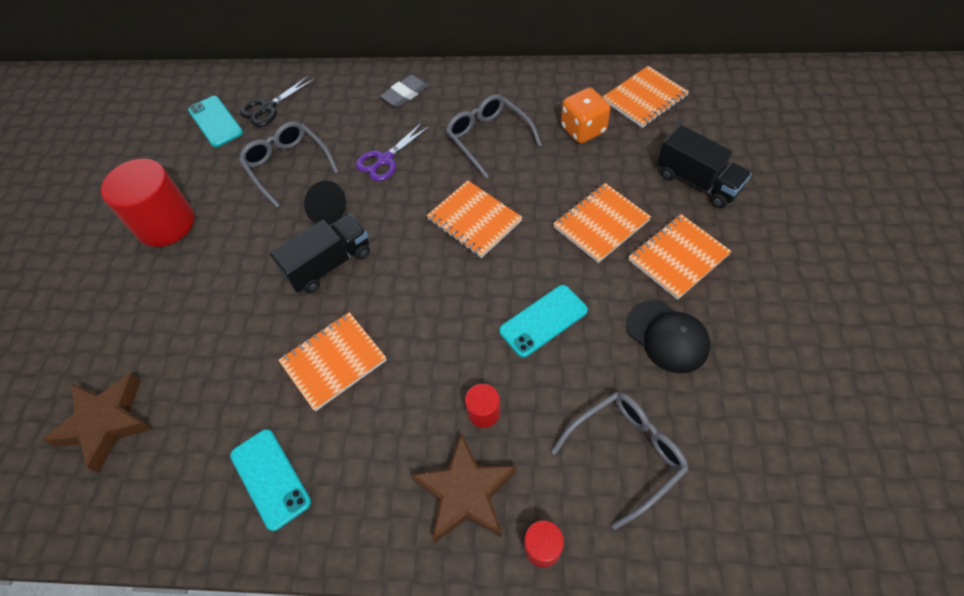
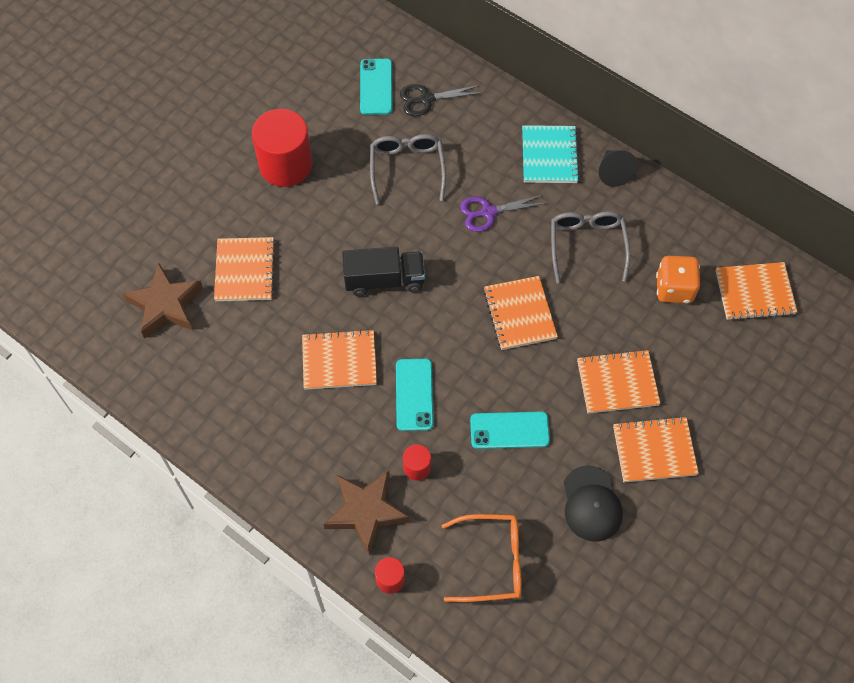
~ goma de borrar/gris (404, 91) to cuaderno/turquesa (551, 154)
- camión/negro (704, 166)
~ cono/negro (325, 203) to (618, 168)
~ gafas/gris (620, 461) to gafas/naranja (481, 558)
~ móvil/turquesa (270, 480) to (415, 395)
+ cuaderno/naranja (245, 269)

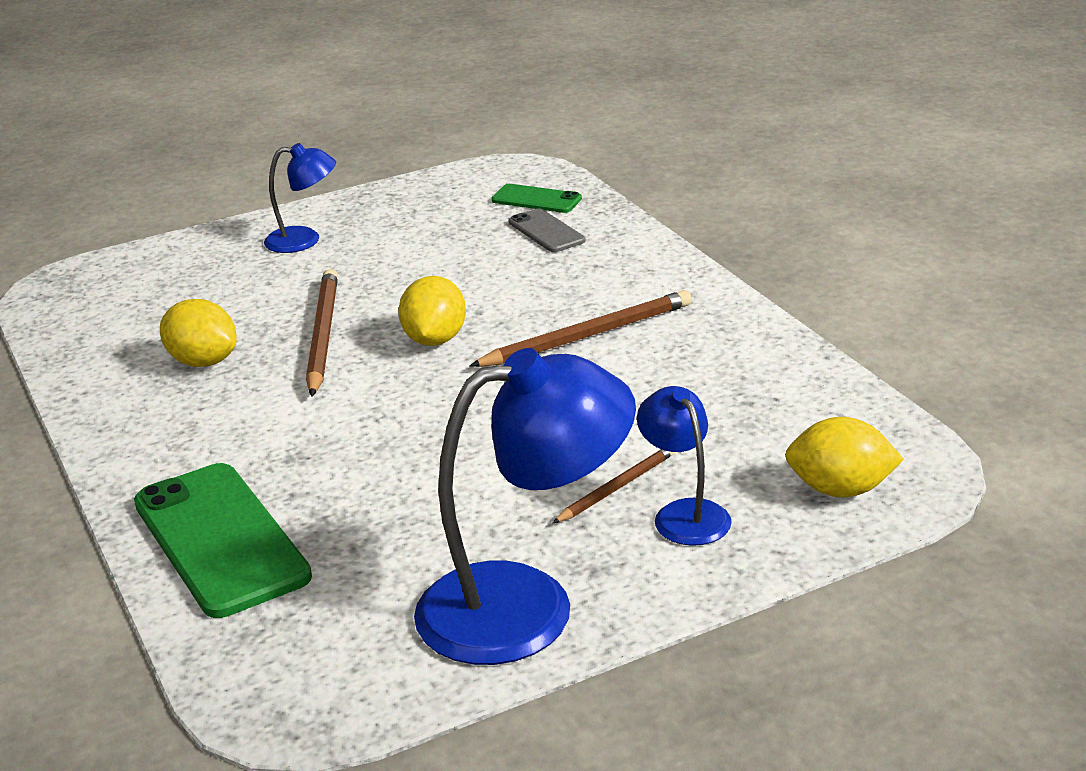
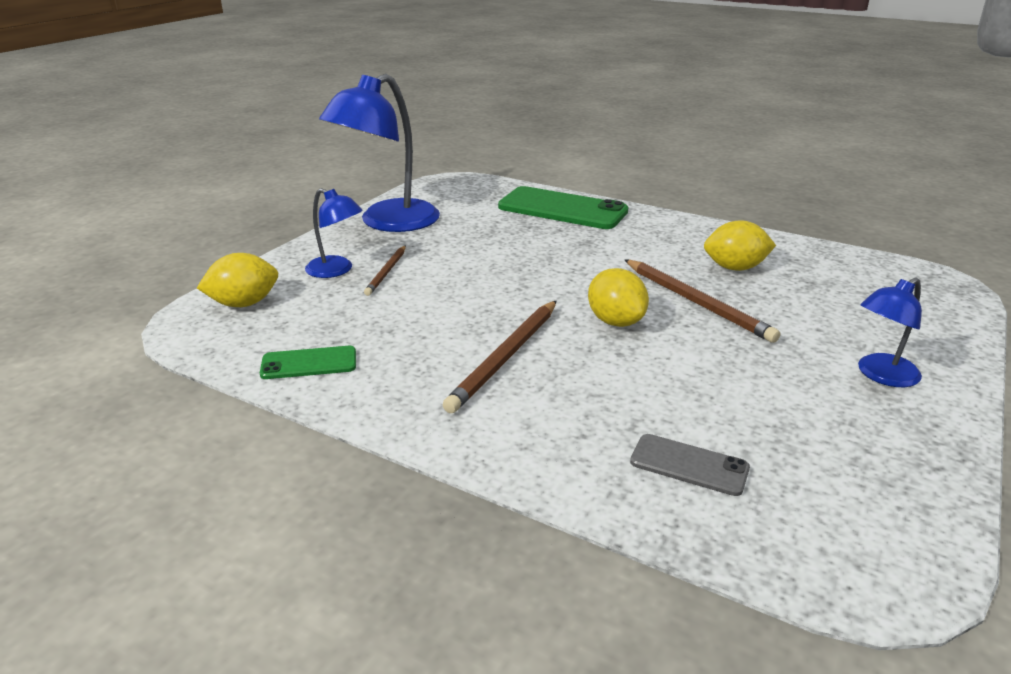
~ móvil/verde (536, 198) to (308, 362)

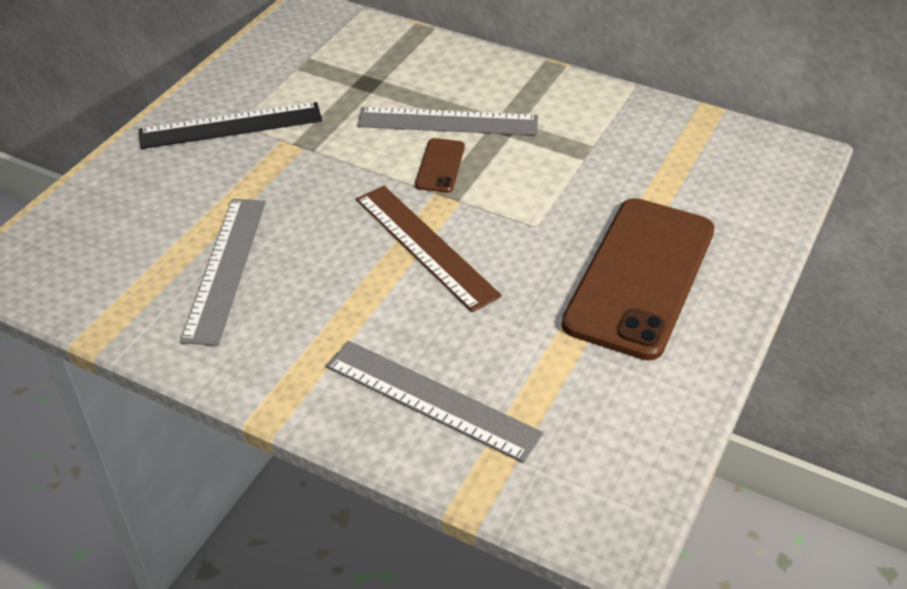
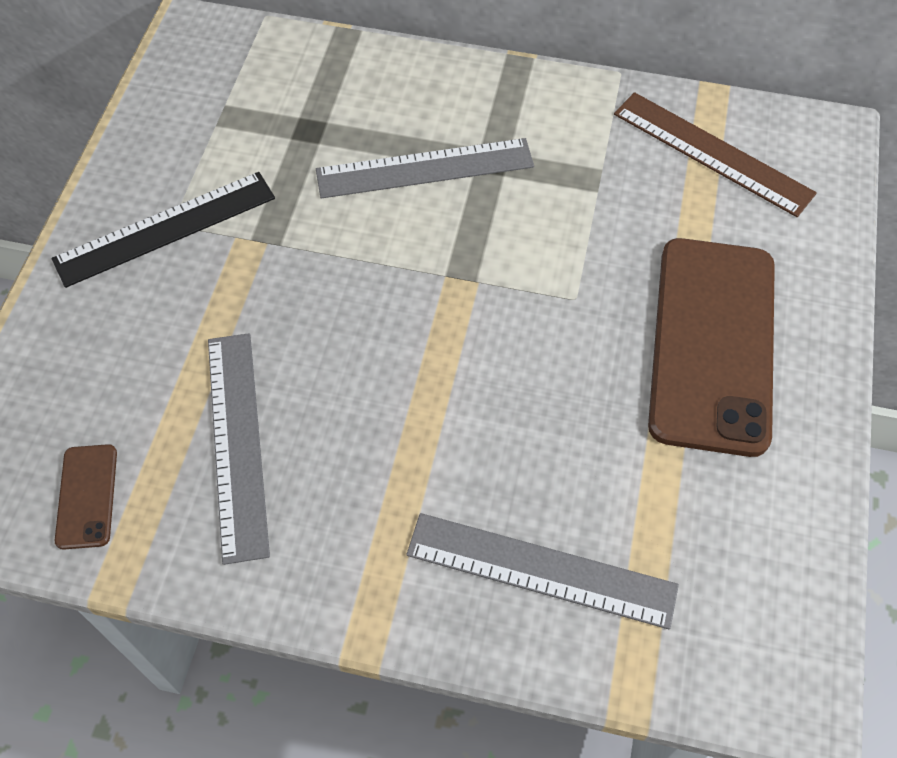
~ móvil/marrón (440, 165) to (85, 497)
~ regla/marrón (429, 249) to (715, 154)

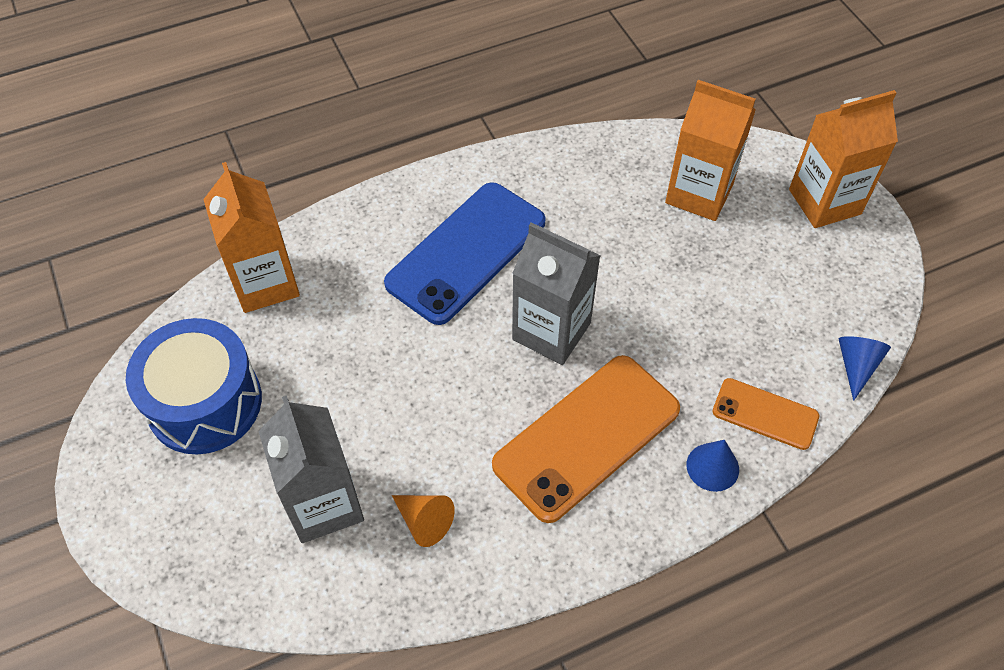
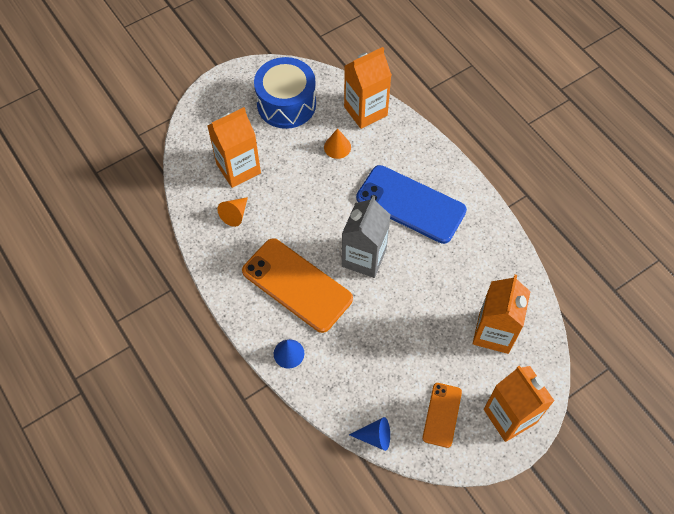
~ móvil/naranja (765, 414) to (442, 415)
~ cartón de leche/gris (311, 469) to cartón de leche/naranja (234, 147)
+ cono/naranja (337, 143)

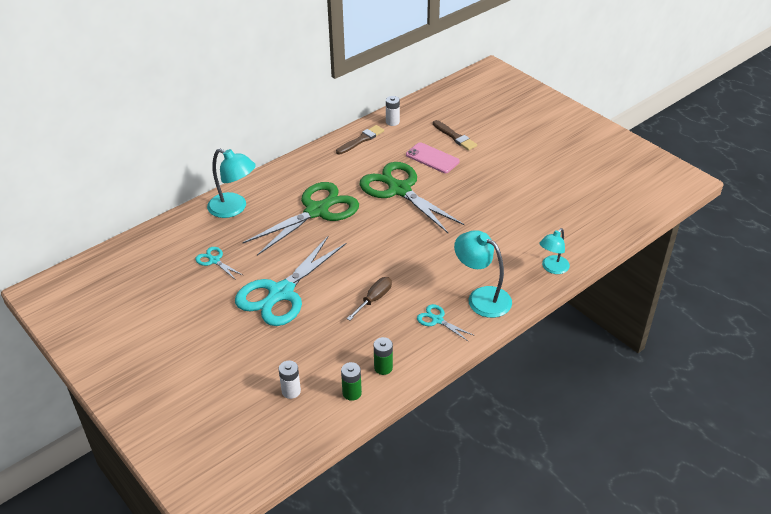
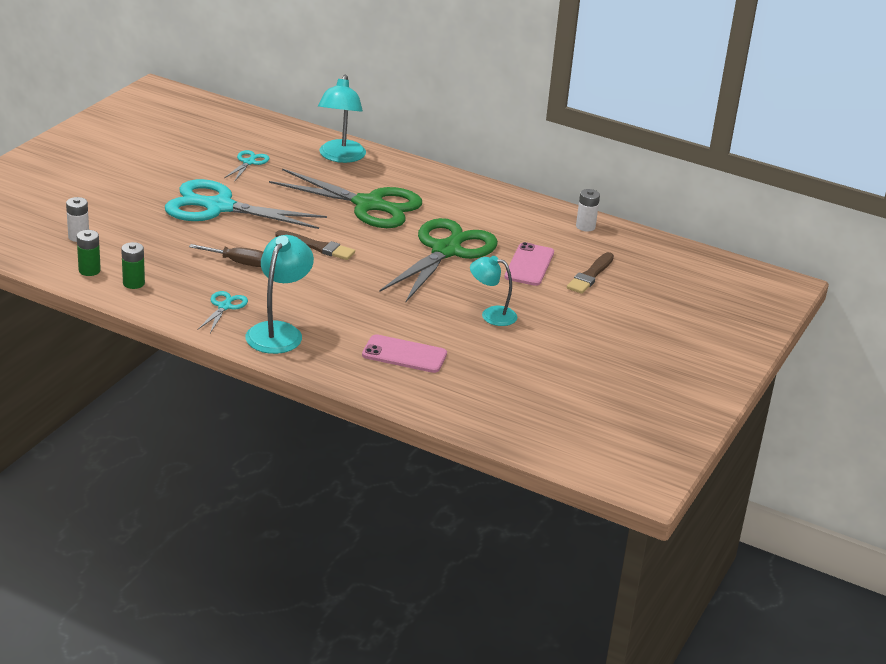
~ pincel/marrón (360, 139) to (315, 245)
~ lámpara/turquesa (554, 251) to (493, 291)
+ móvil/rosa (404, 353)

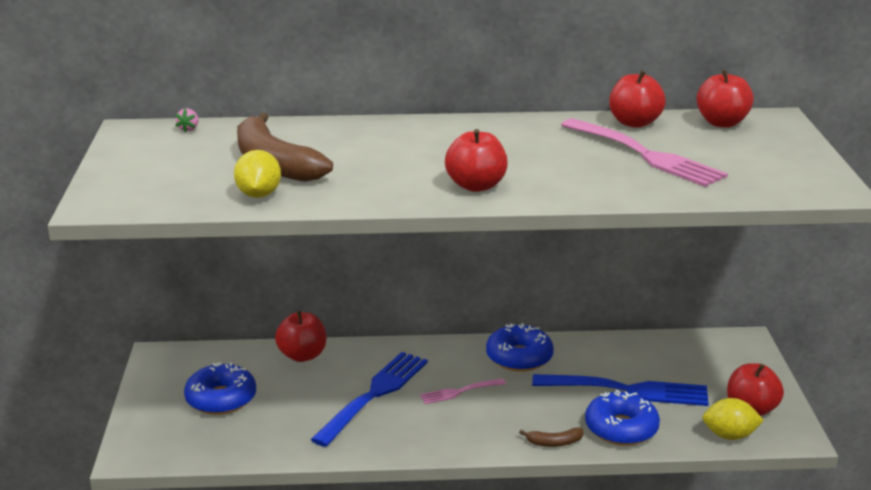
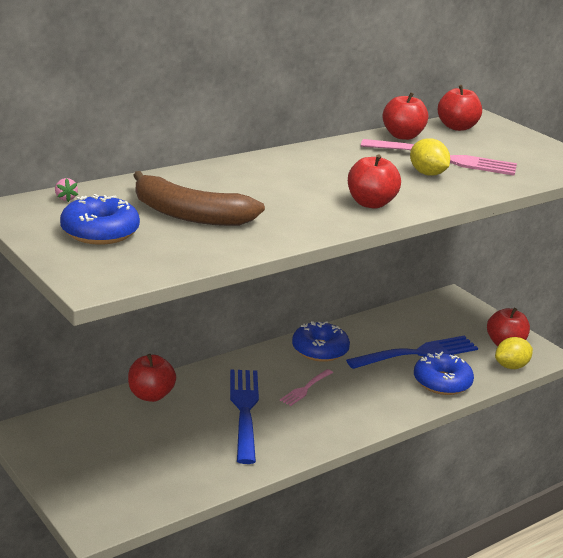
~ limón/amarillo (257, 174) to (430, 157)
~ rosquilla/azul (220, 388) to (100, 219)
- plátano/marrón (551, 437)

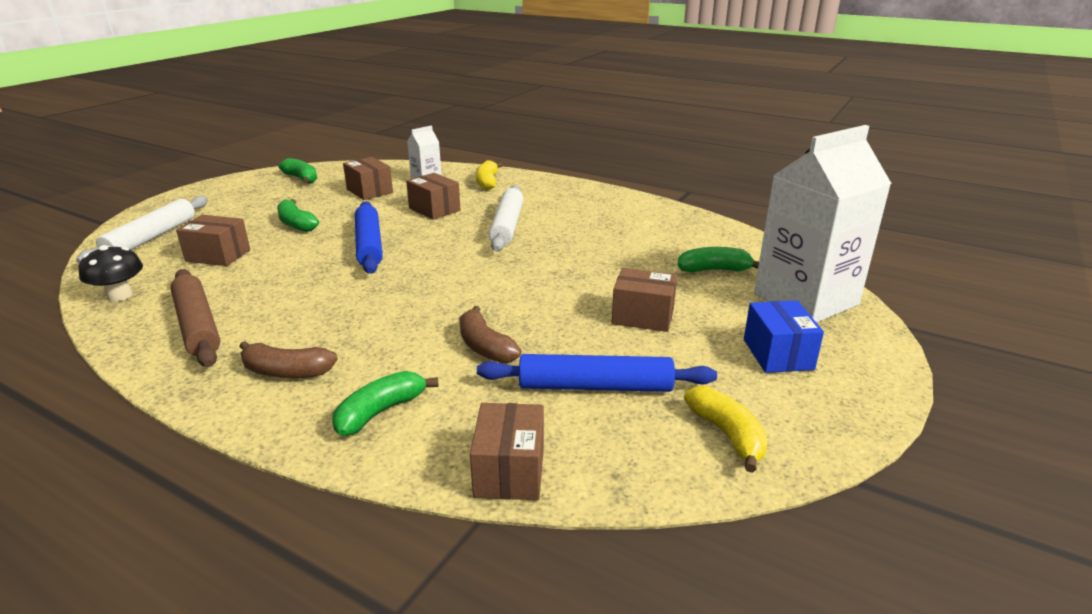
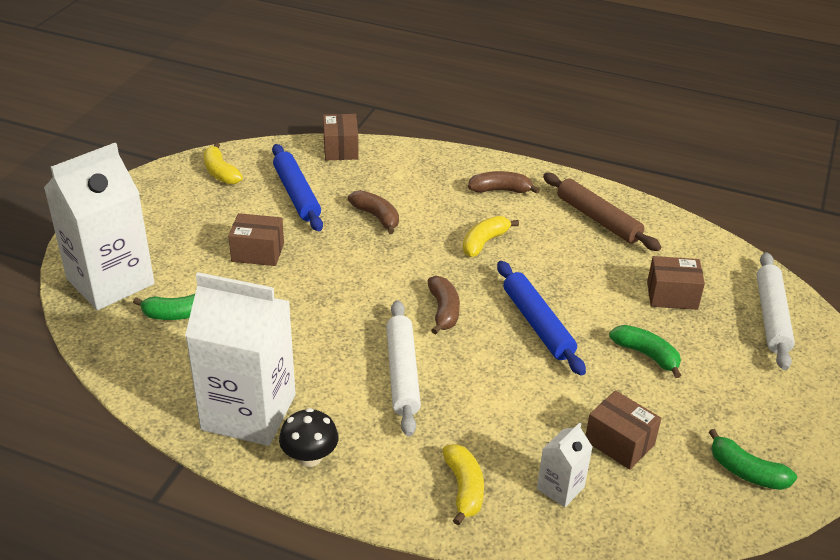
- caja/marrón (433, 196)
~ seta/negro (110, 273) to (309, 437)
- caja/azul (784, 336)
~ rodillo/azul (597, 373) = (297, 187) 75 degrees clockwise
- plátano/verde (385, 403)
+ plátano/amarillo (491, 236)
+ cartón de leche/blanco (240, 359)
+ plátano/marrón (444, 305)

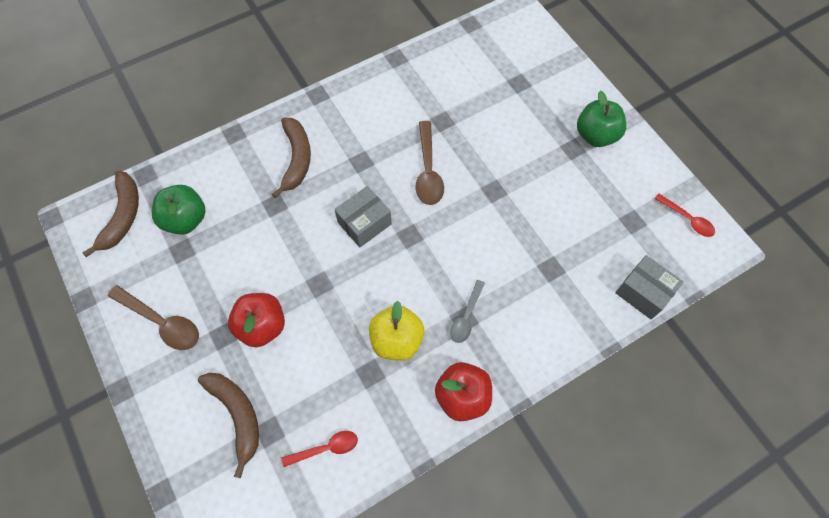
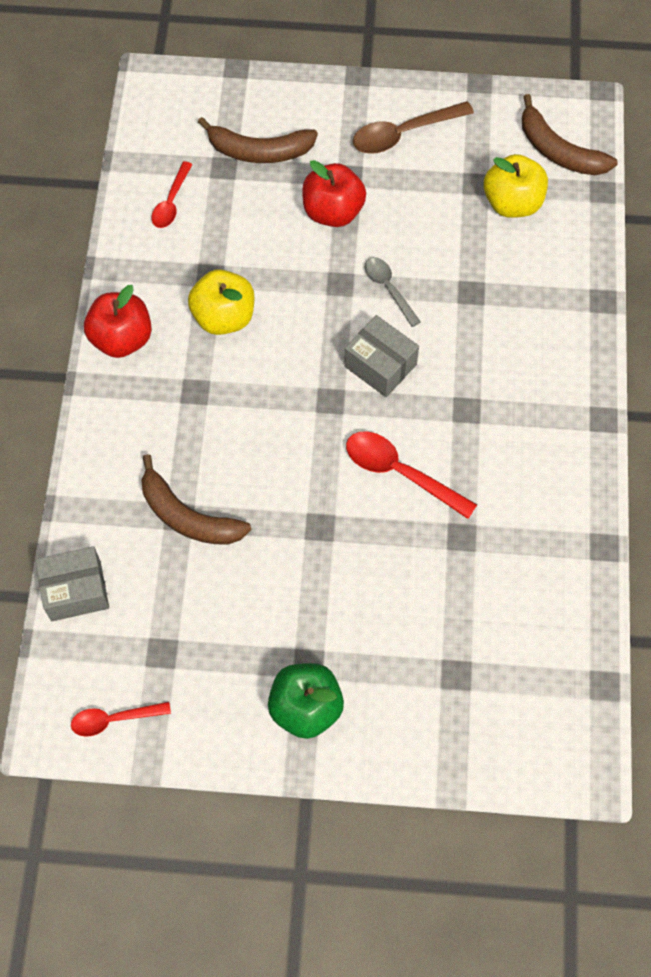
~ plátano/marrón (291, 158) to (196, 499)
~ cuchara/marrón (429, 163) to cuchara/rojo (411, 475)
~ manzana/verde (179, 210) to manzana/amarillo (516, 186)
~ caja/gris (363, 216) = (381, 356) 45 degrees counterclockwise
~ cuchara/gris (467, 311) to (393, 292)

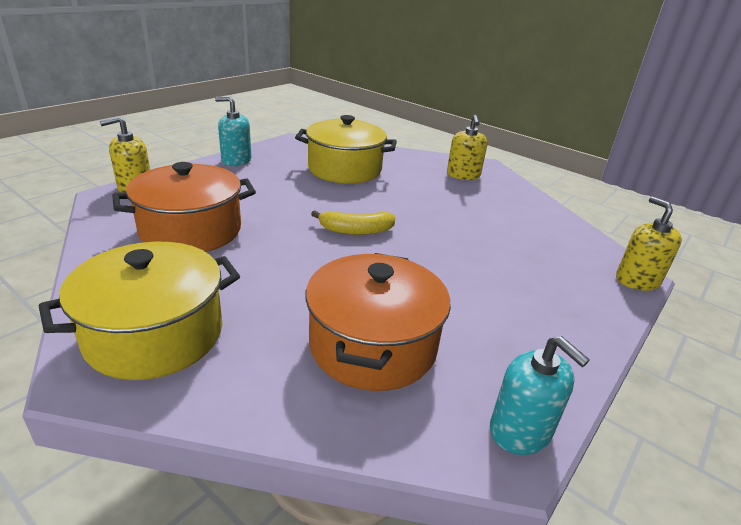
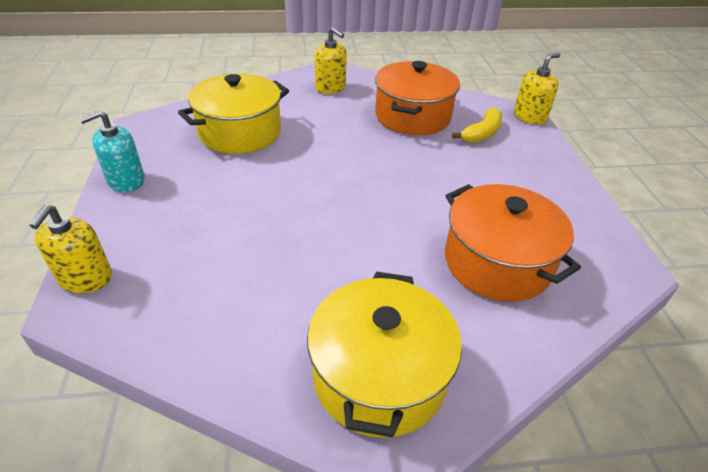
~ olla/naranja (184, 207) to (417, 98)
~ dispensador de jabón/amarillo (649, 244) = (537, 88) 120 degrees clockwise
~ plátano/amarillo (353, 222) to (477, 125)
- dispensador de jabón/turquesa (540, 395)

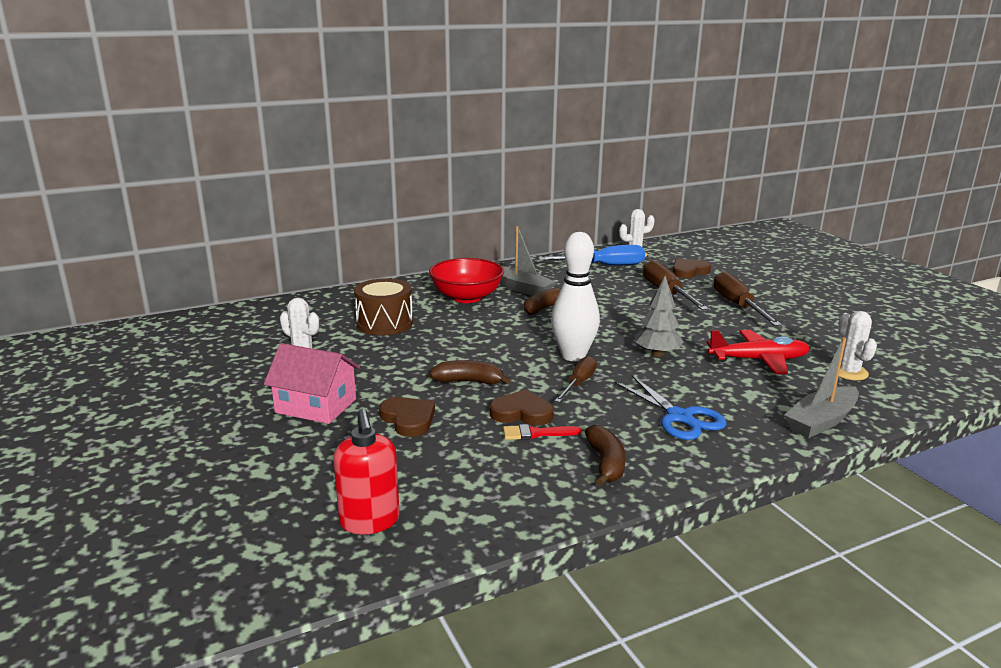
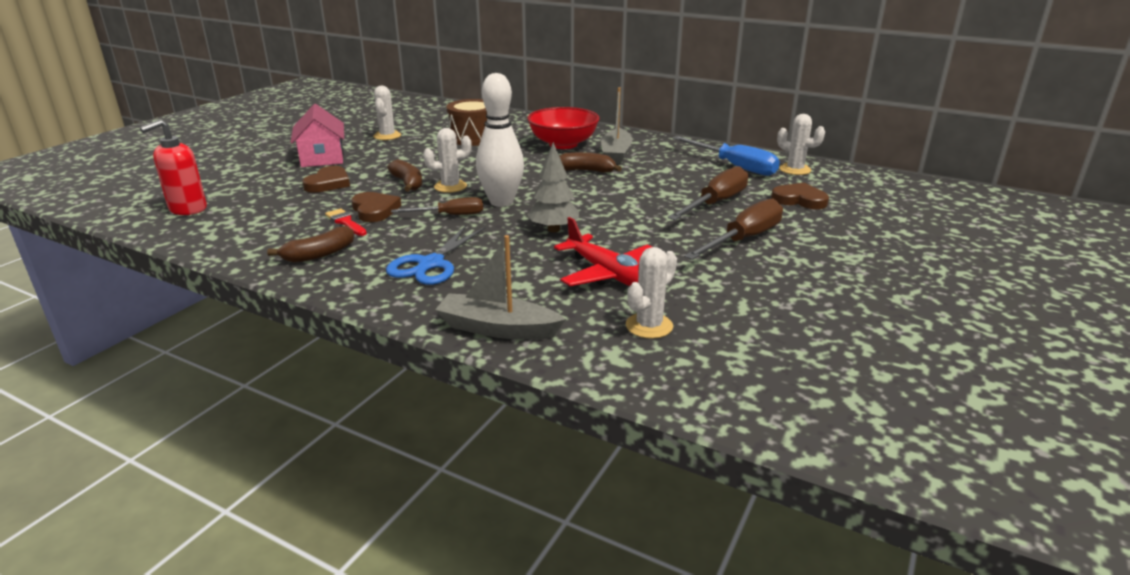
+ cactus/blanco (447, 160)

